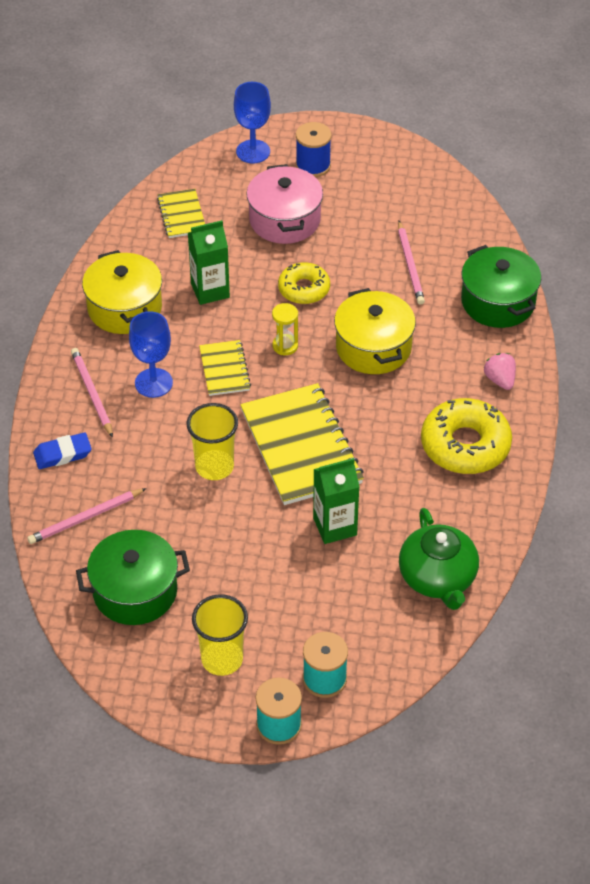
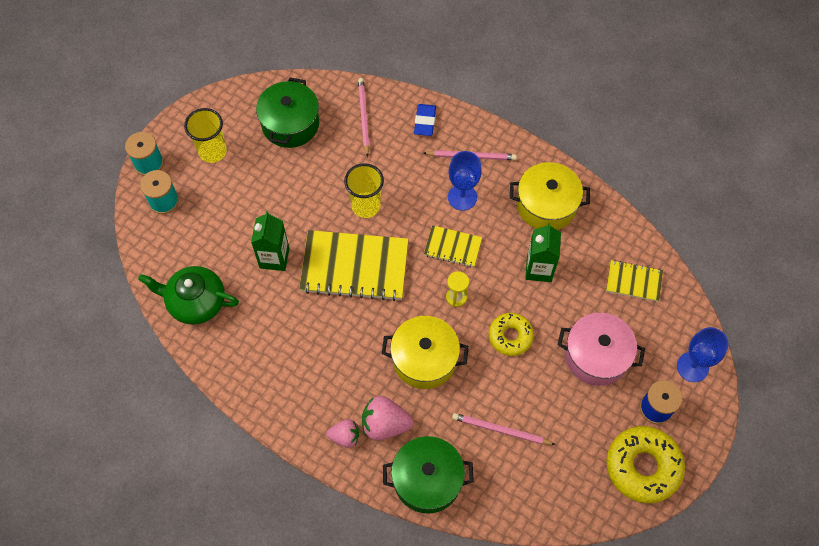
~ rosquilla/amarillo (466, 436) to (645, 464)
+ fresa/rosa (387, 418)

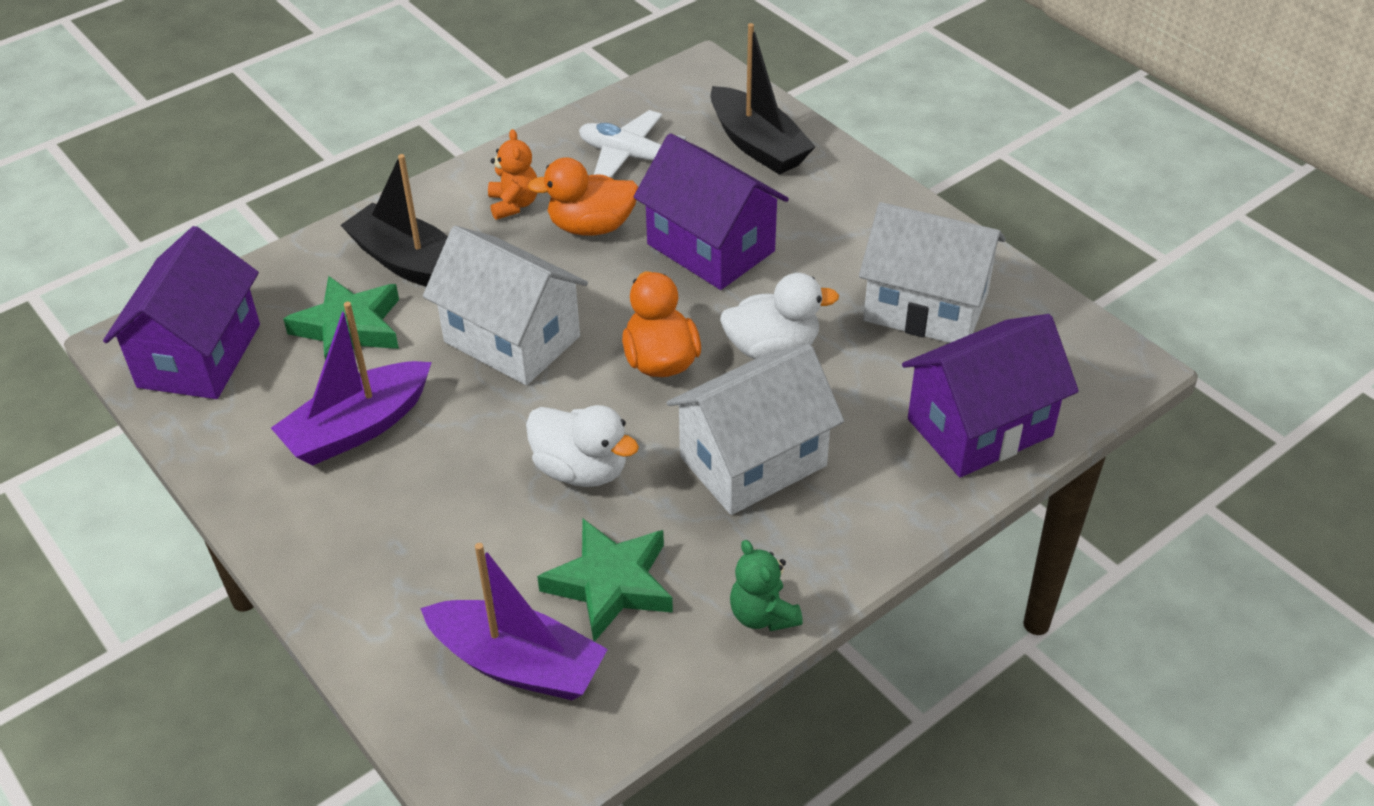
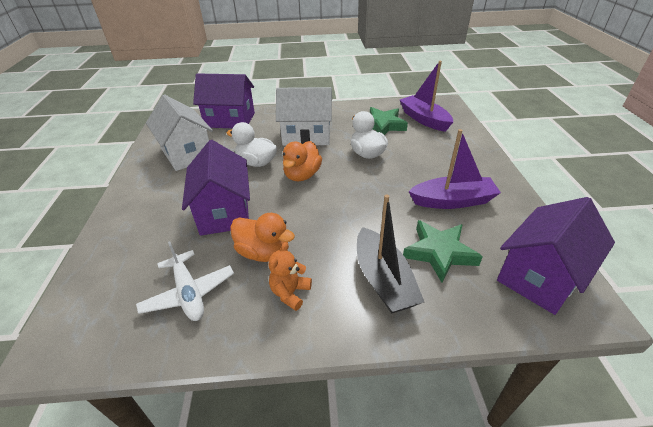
- barco/negro (763, 99)
- casa/blanco (505, 305)
- osito/verde (766, 585)

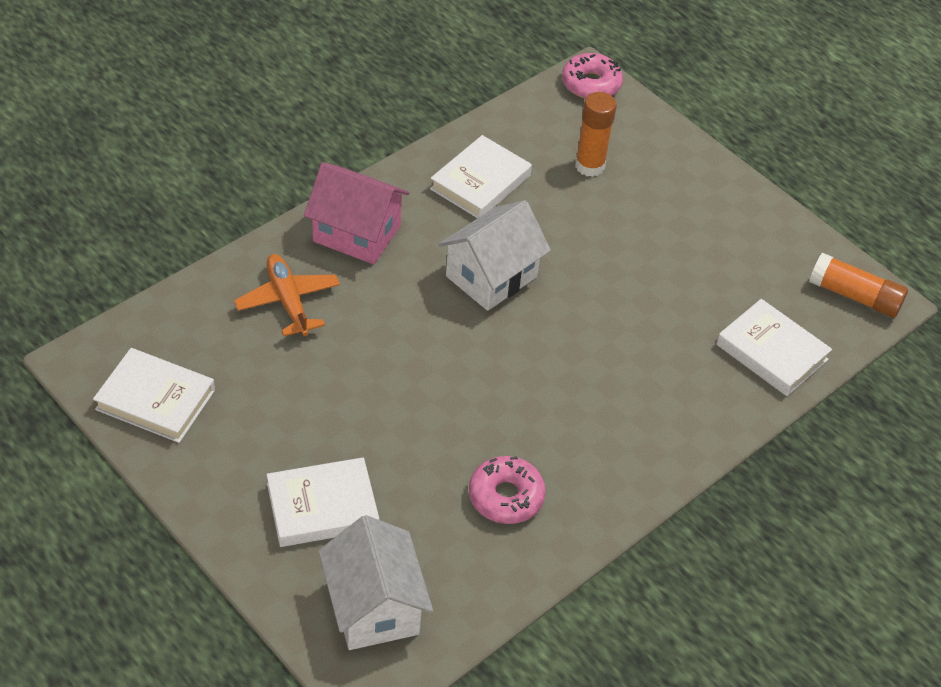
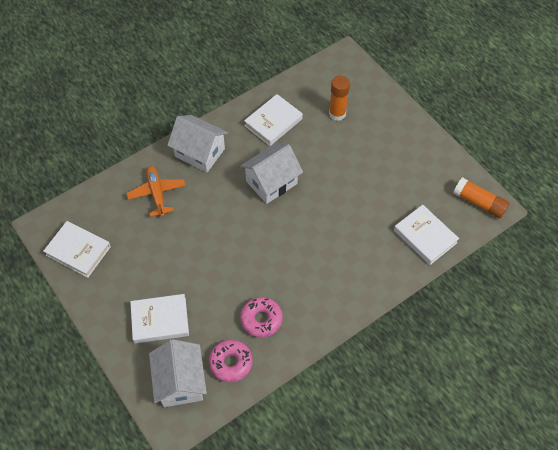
~ rosquilla/rosa (592, 76) to (230, 361)
~ casa/rosa (357, 213) to casa/blanco (197, 143)

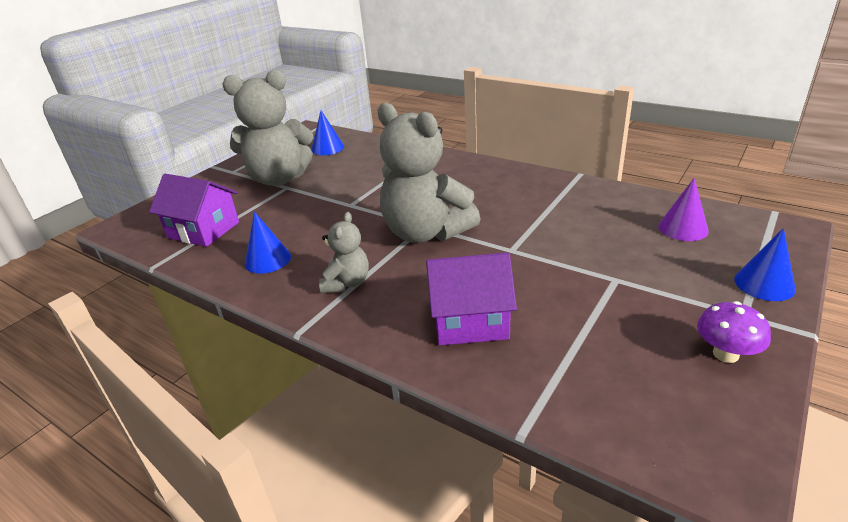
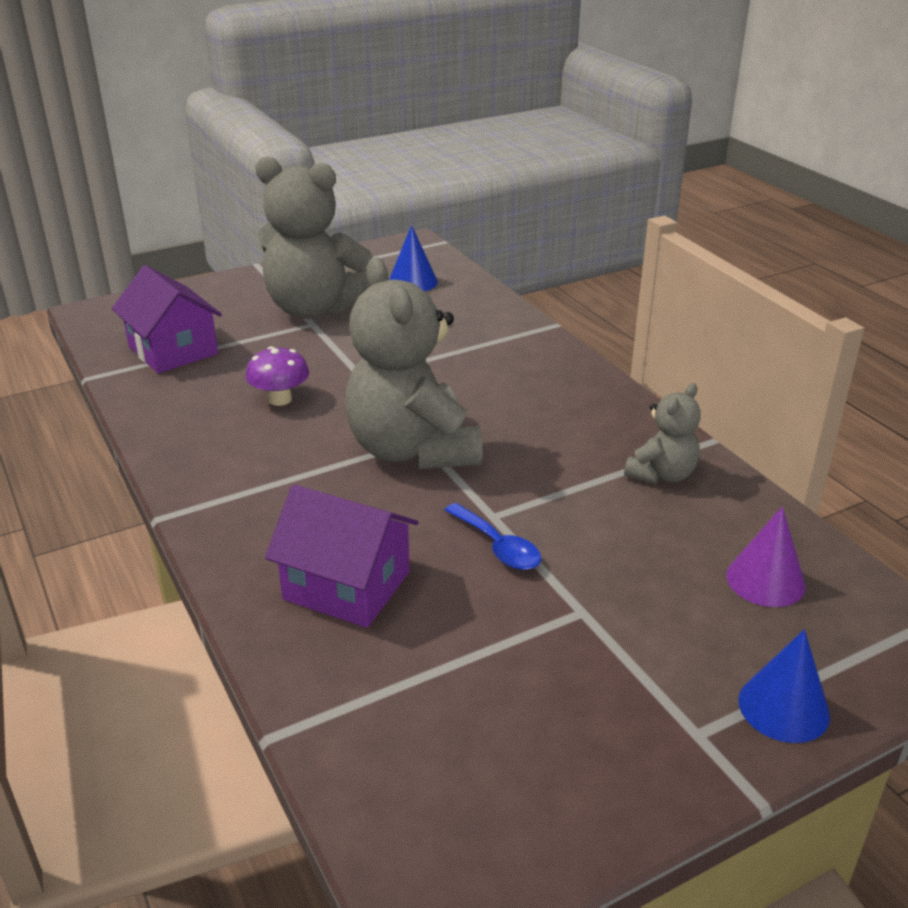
- cono/azul (268, 243)
~ osito/gris (344, 252) to (662, 433)
~ seta/morado (734, 332) to (277, 376)
+ cuchara/azul (493, 536)

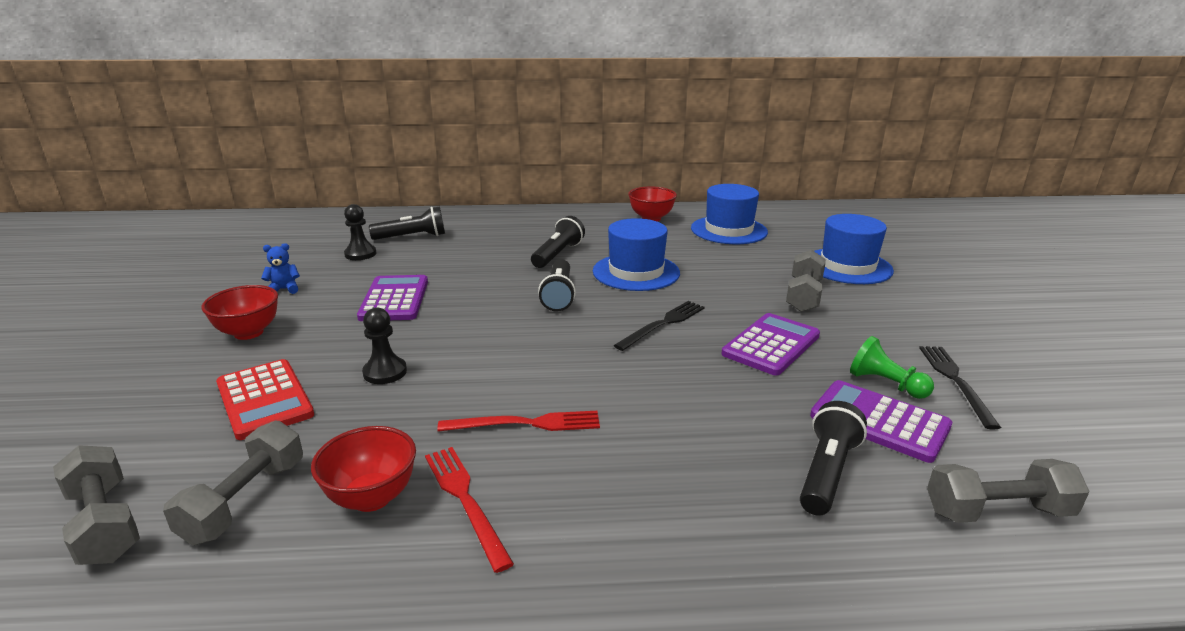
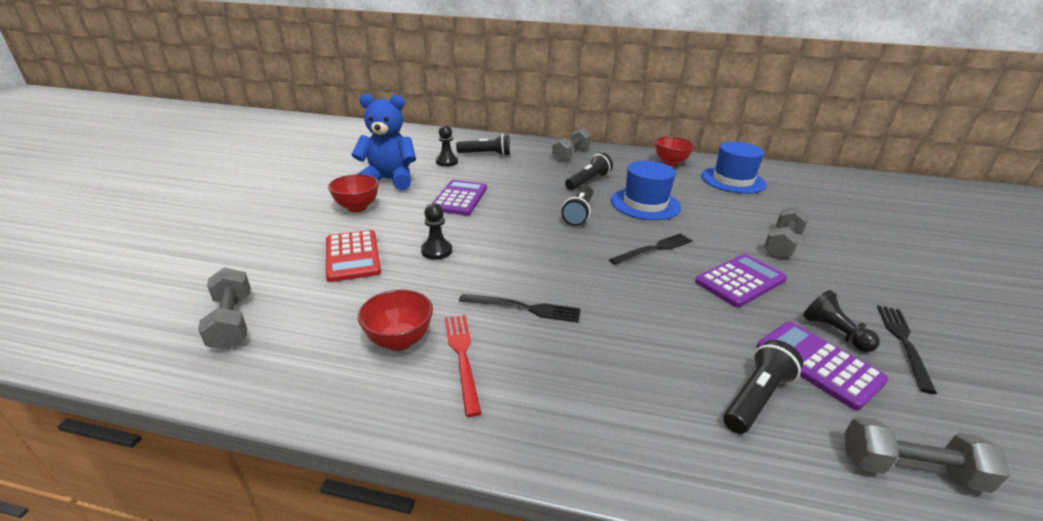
- sombrero/azul (854, 249)
~ osito/azul (280, 268) = (383, 142) x2.49
~ peón/verde (892, 367) to peón/negro (841, 321)
~ tenedor/rojo (518, 421) to tenedor/negro (519, 308)
~ mancuerna/gris (233, 483) to (571, 144)

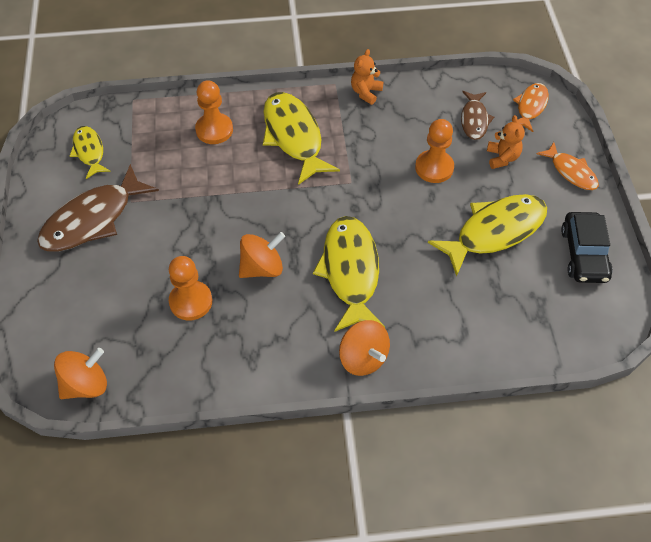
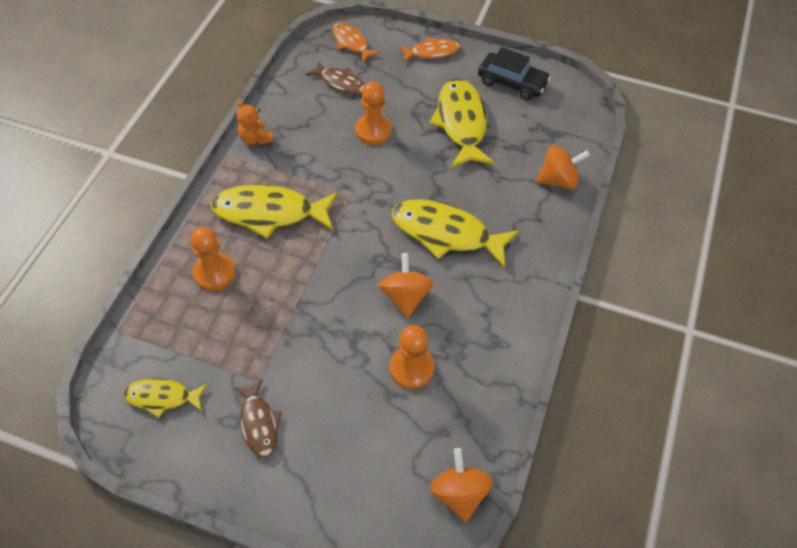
- osito/naranja (506, 142)
~ pez/marrón (98, 207) = (258, 418) x0.56
~ peonza/naranja (364, 348) to (563, 167)

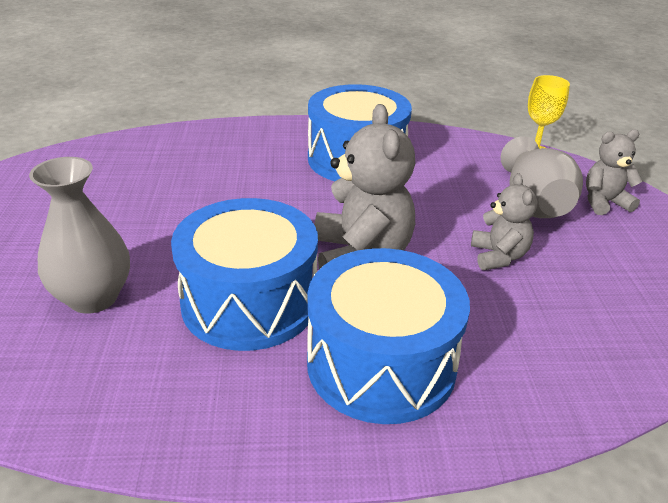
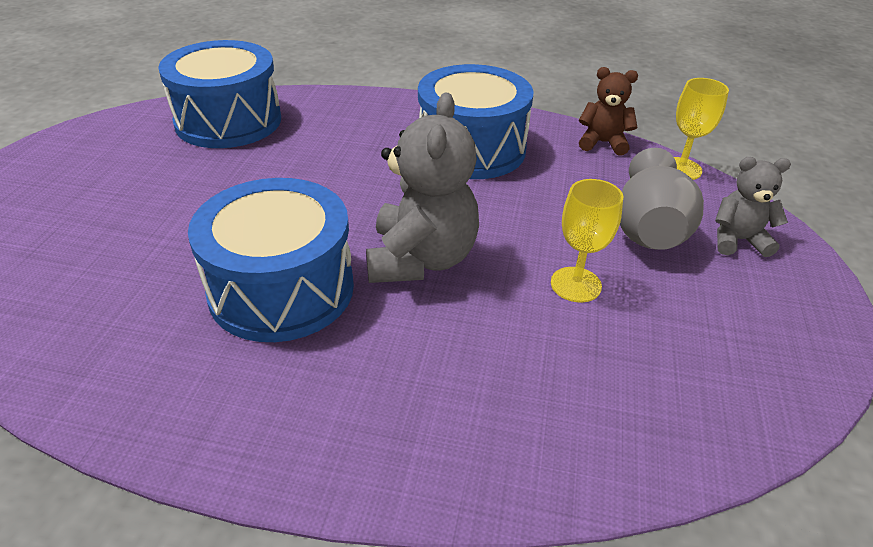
- florero/gris (79, 235)
~ osito/gris (504, 221) to copa/amarillo (587, 240)
~ tambor/azul (388, 336) to (219, 94)
+ osito/marrón (608, 111)

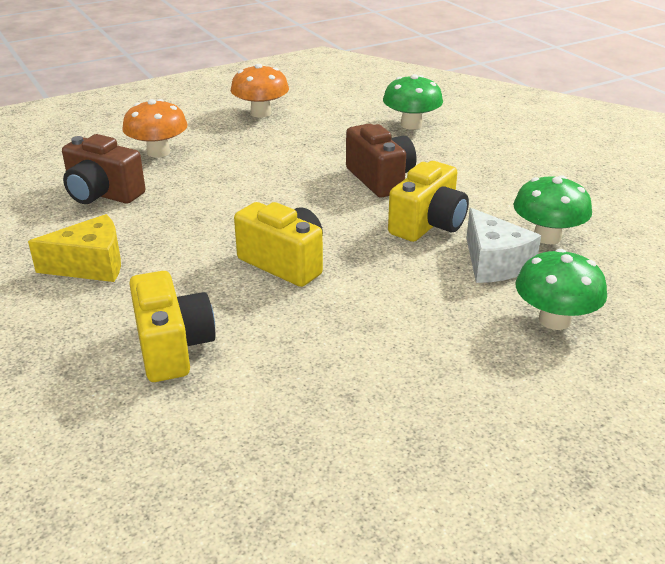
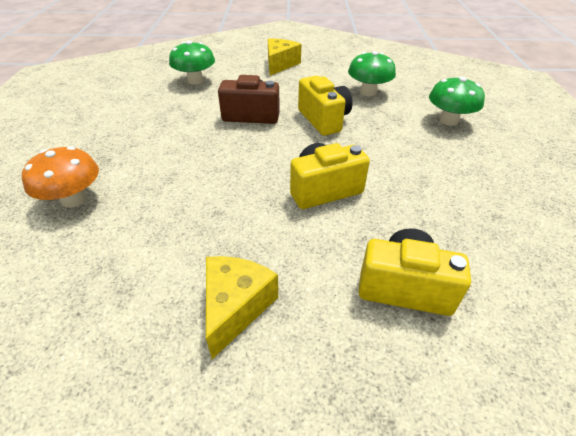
- seta/naranja (260, 91)
- cámara/marrón (103, 169)
- queso/blanco (504, 245)
+ queso/amarillo (284, 57)

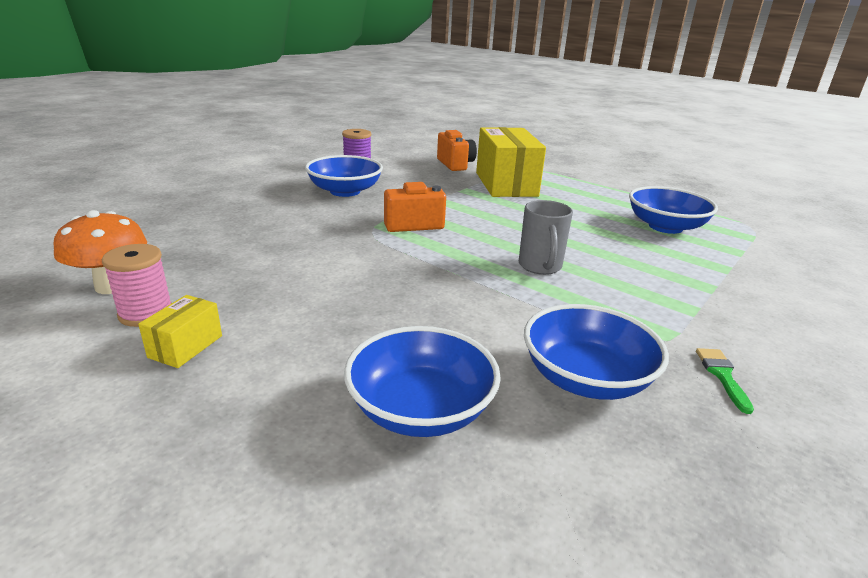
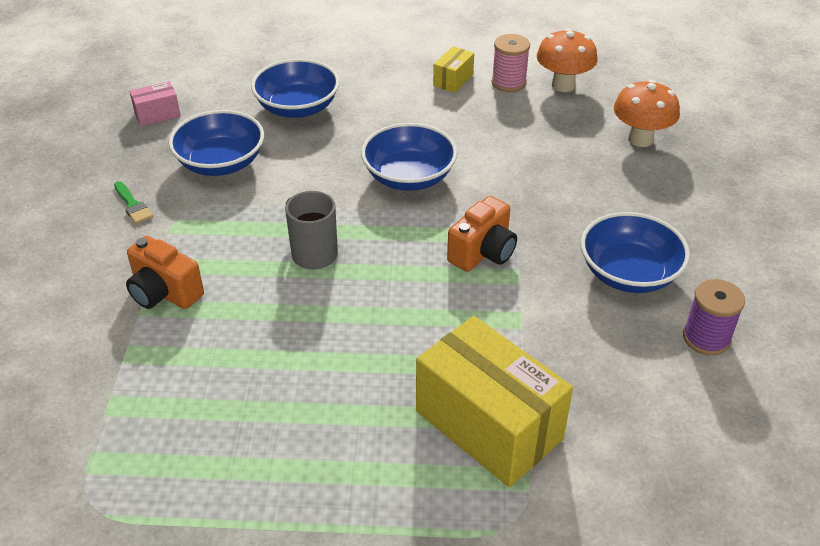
~ cámara/naranja (457, 150) to (165, 272)
~ cuenco/azul (673, 210) to (409, 157)
~ caja/amarillo (180, 331) = (453, 69) 45 degrees clockwise
+ seta/naranja (647, 113)
+ caja/rosa (155, 103)

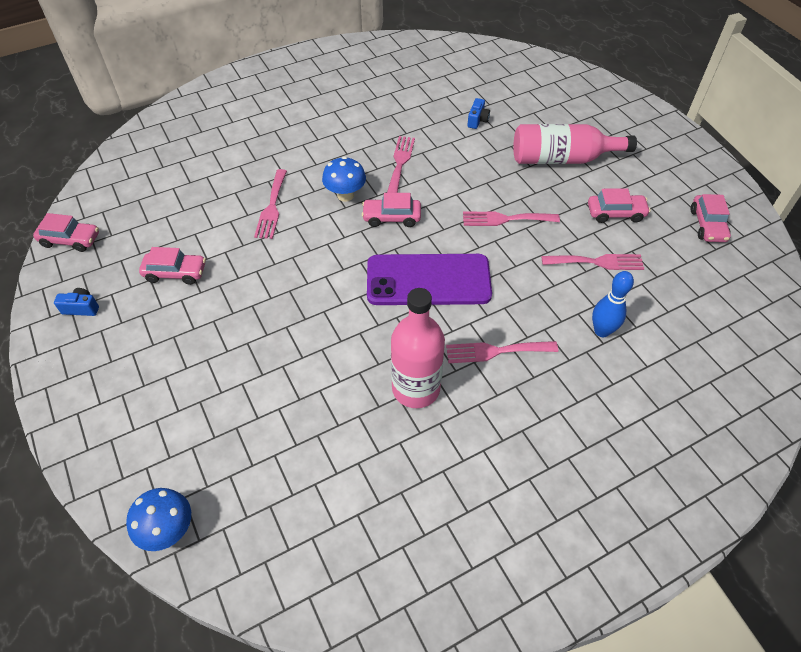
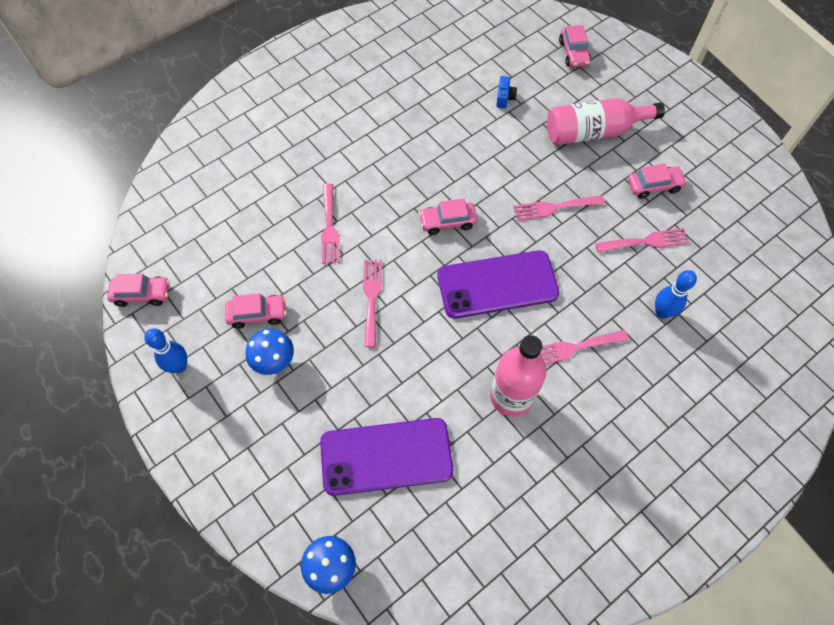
~ tenedor/rosa (401, 164) to (372, 303)
~ seta/azul (344, 179) to (270, 352)
~ coche/rosa (711, 218) to (575, 46)
~ cámara/azul (76, 302) to bolo/azul (165, 350)
+ móvil/morado (386, 457)

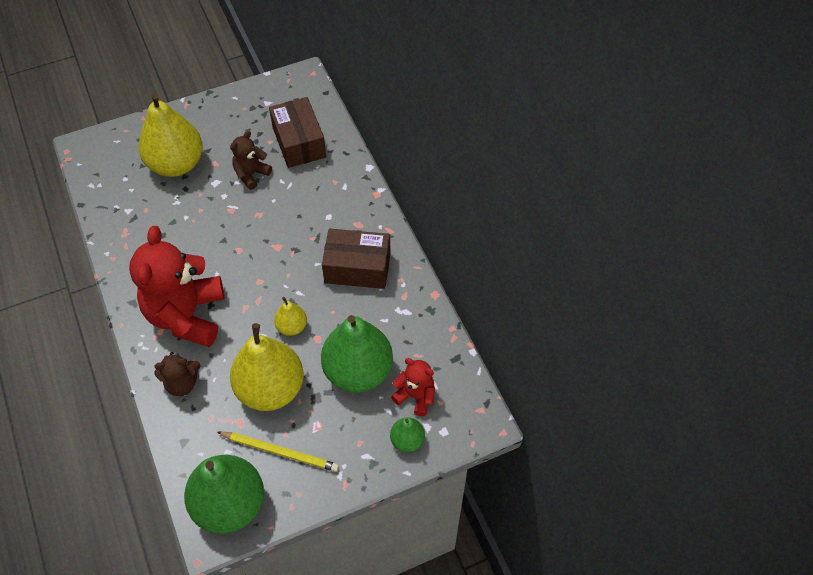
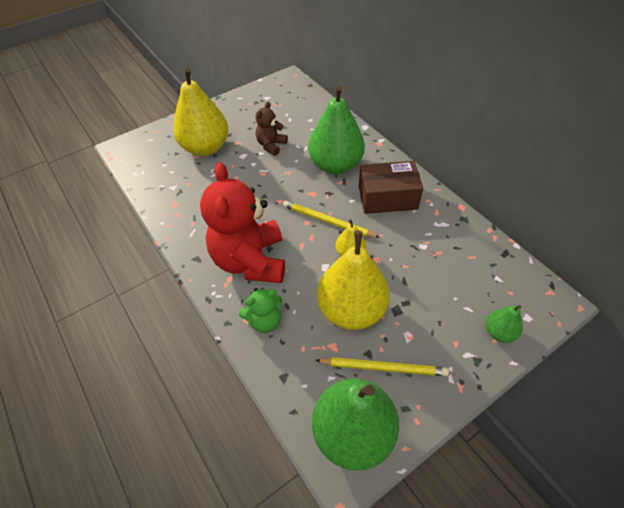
- caja/marrón (297, 132)
~ pera/verde (357, 353) to (336, 129)
~ osito/marrón (177, 374) to osito/verde (260, 310)
- osito/rojo (413, 387)
+ lápiz/amarillo (331, 219)

